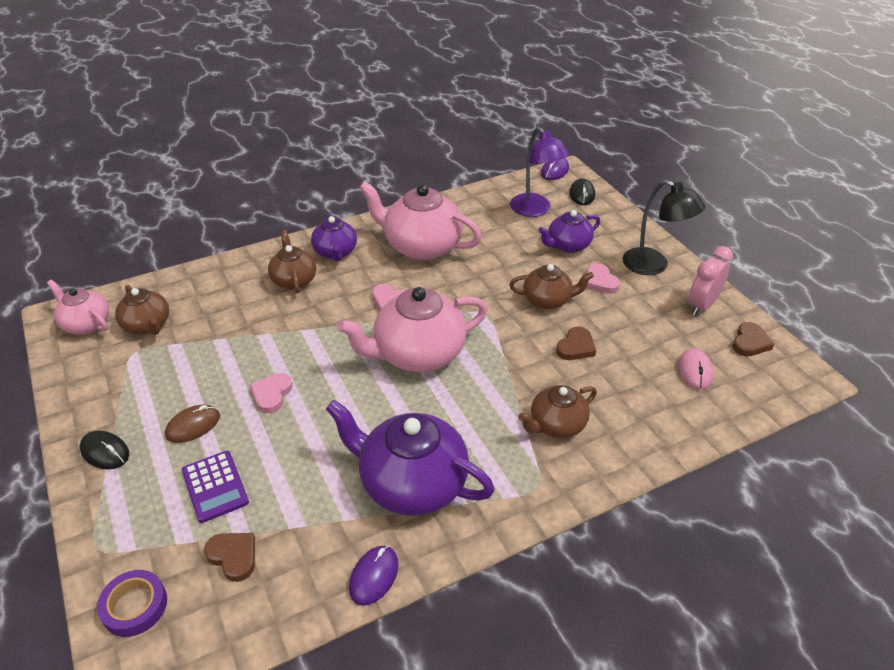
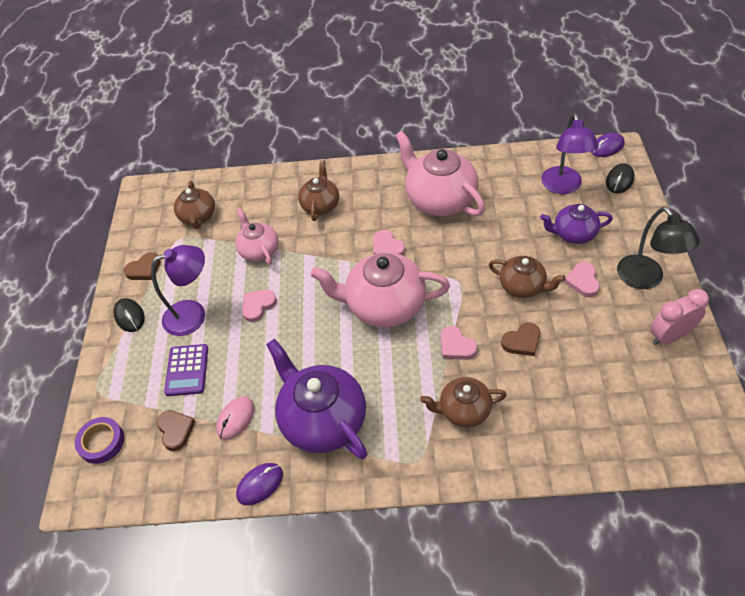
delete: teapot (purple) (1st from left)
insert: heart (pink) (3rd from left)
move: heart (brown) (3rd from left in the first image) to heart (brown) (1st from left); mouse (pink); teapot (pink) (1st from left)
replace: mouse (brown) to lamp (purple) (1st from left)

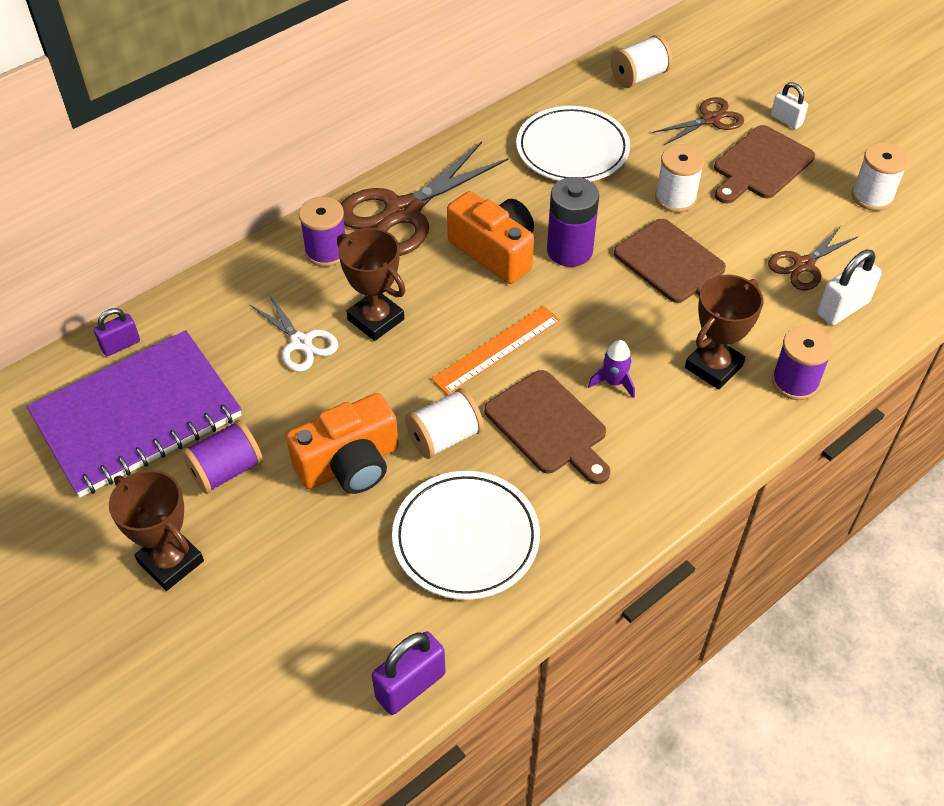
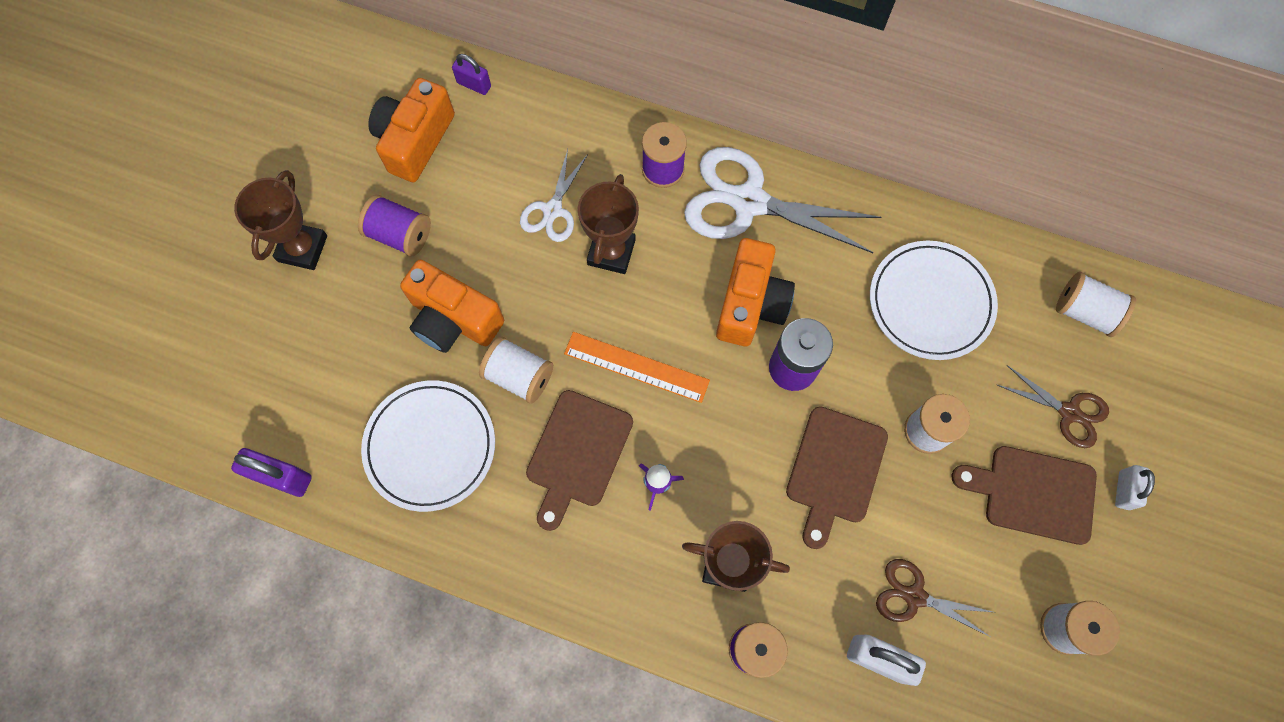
replace: notebook (purple) to camera (orange) (1st from left)
recolor: scissors (brown) (1st from left) to scissors (white) (2nd from left)

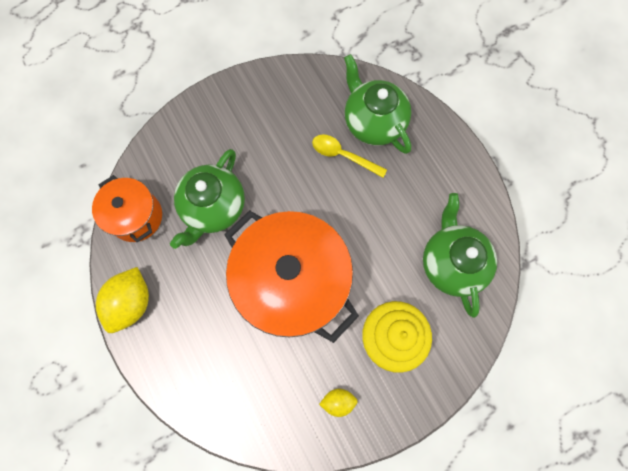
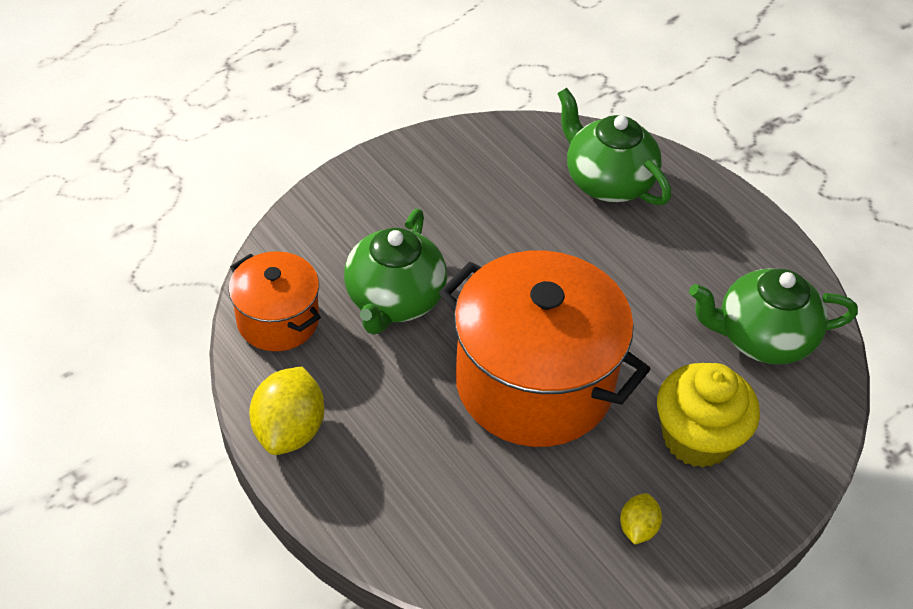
delete: spoon (yellow)
rotate: lemon (yellow) (2nd from left) 60 degrees counterclockwise; teapot (green) (3rd from left) 75 degrees counterclockwise

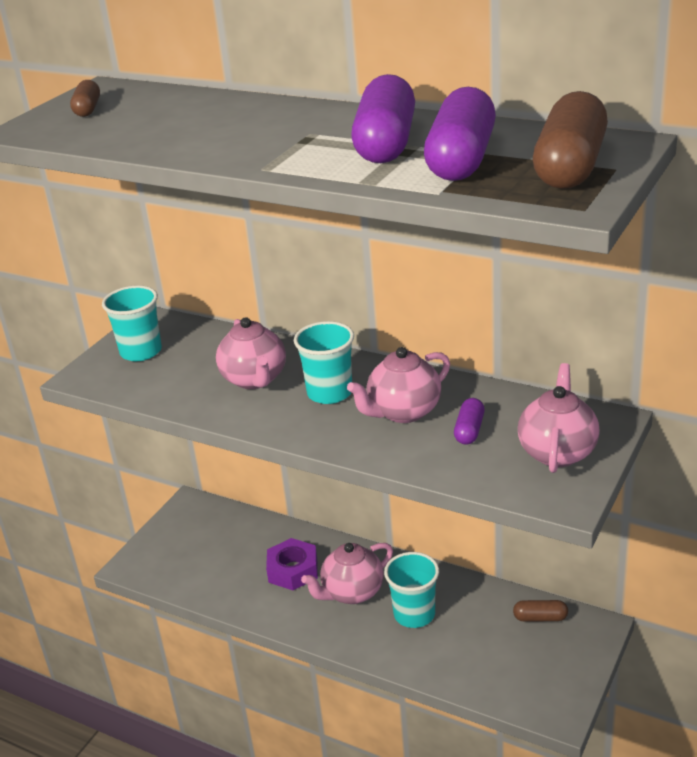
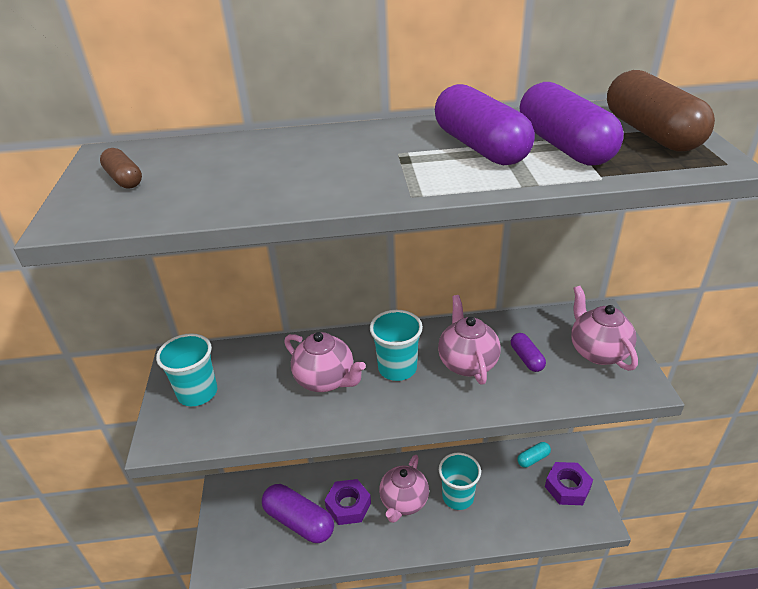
insert: capsule (purple) (1st from left); nut (purple) (2nd from left)
recolor: capsule (brown) (2nd from left) to capsule (turquoise)
rotate: teapot (pink) (3rd from left) 150 degrees clockwise

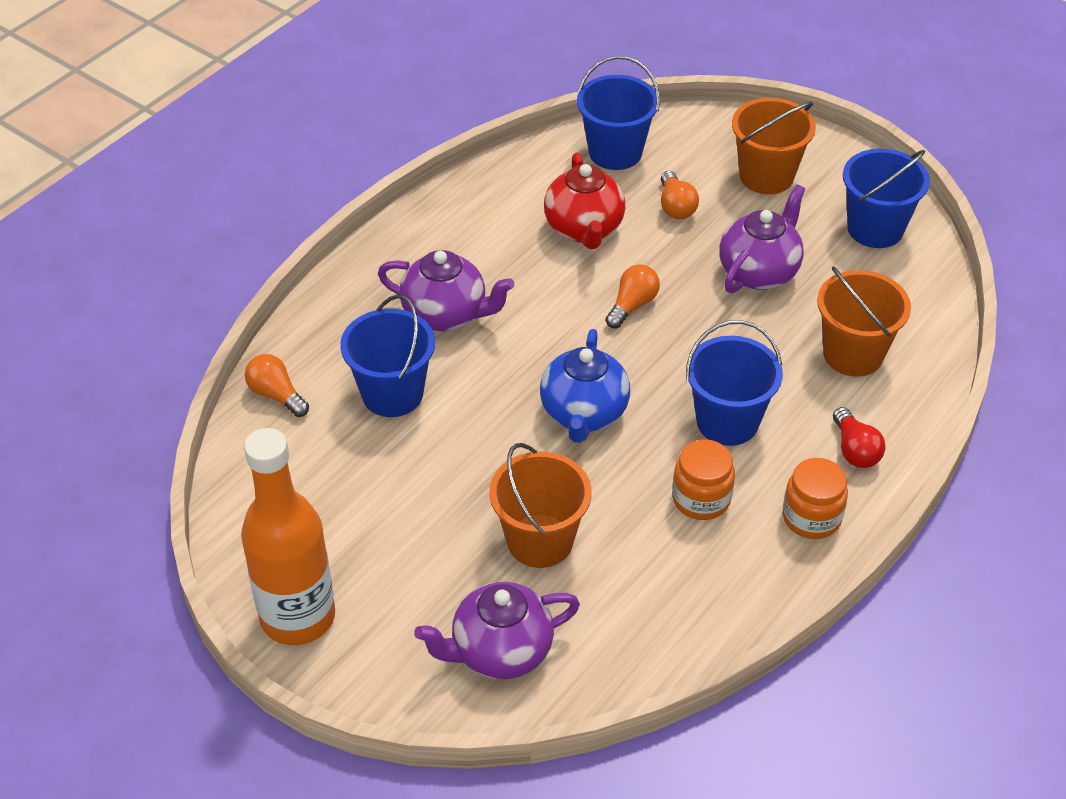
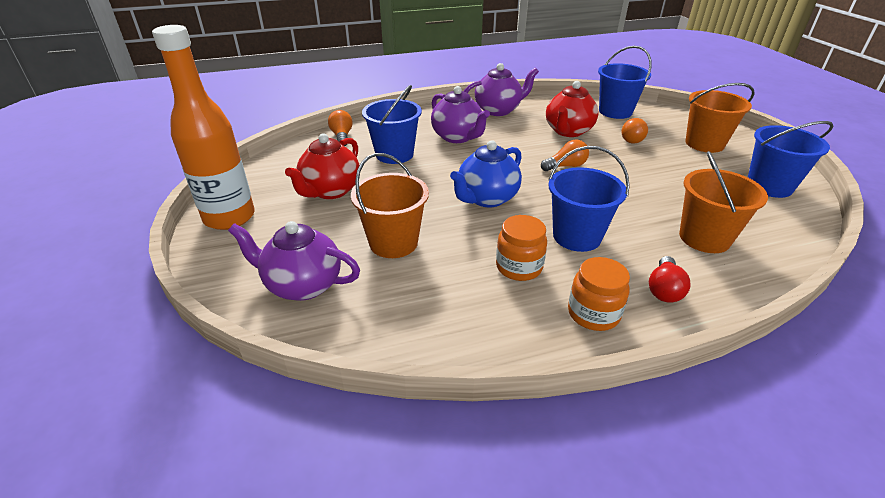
insert: teapot (red) (1st from left)
move: teapot (purple) (3rd from left)

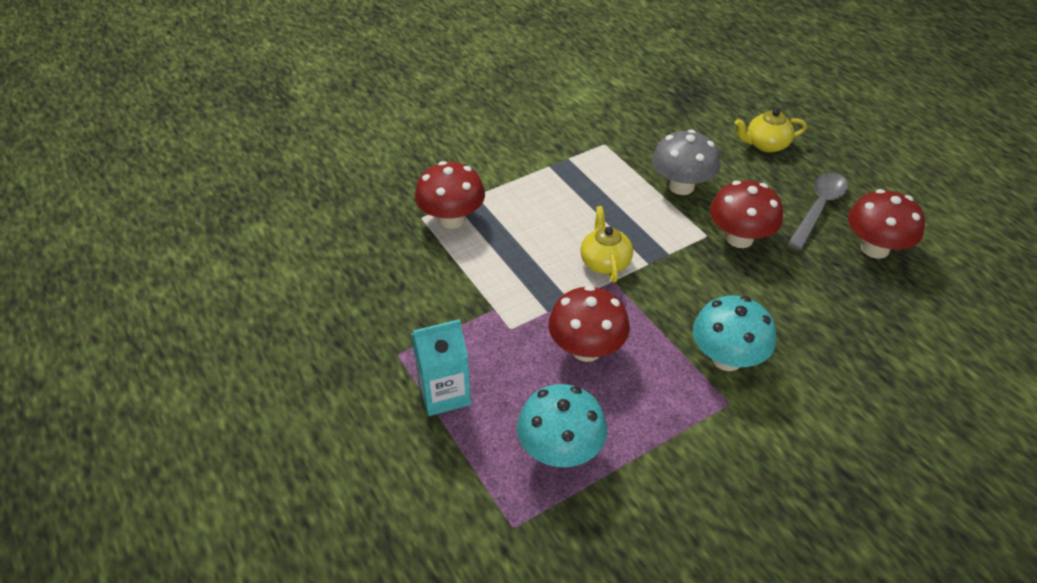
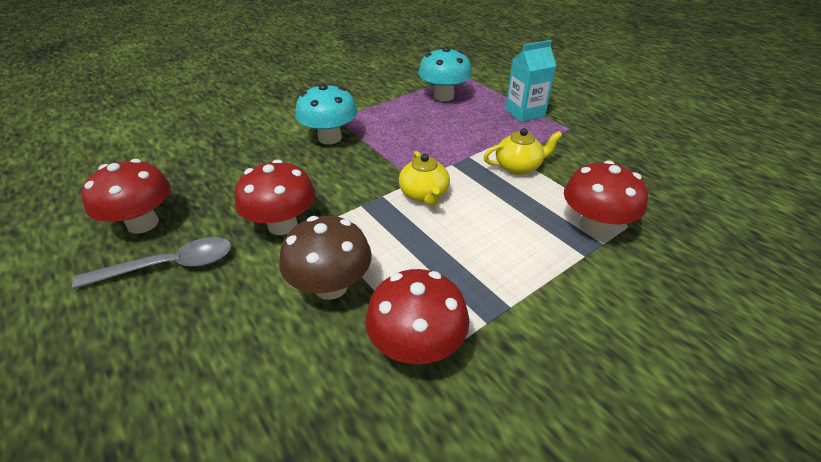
move: mushroom (red) (2nd from left in the first image) to mushroom (red) (3rd from left); teapot (yellow) (2nd from left)
recolor: mushroom (grey) to mushroom (brown)
rotate: spoon (grey) 135 degrees counterclockwise

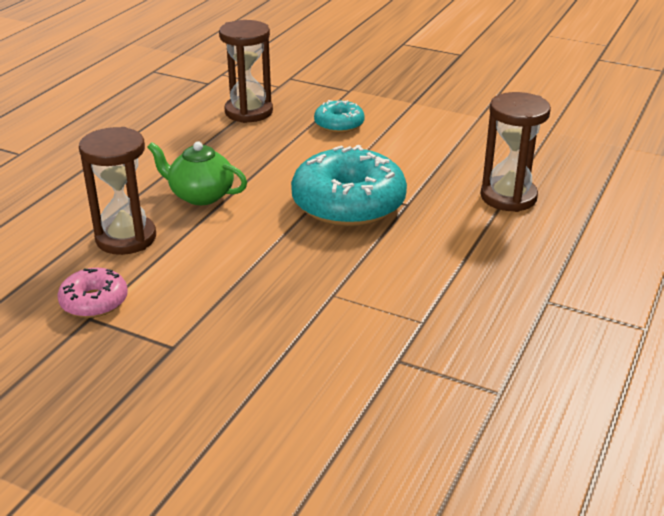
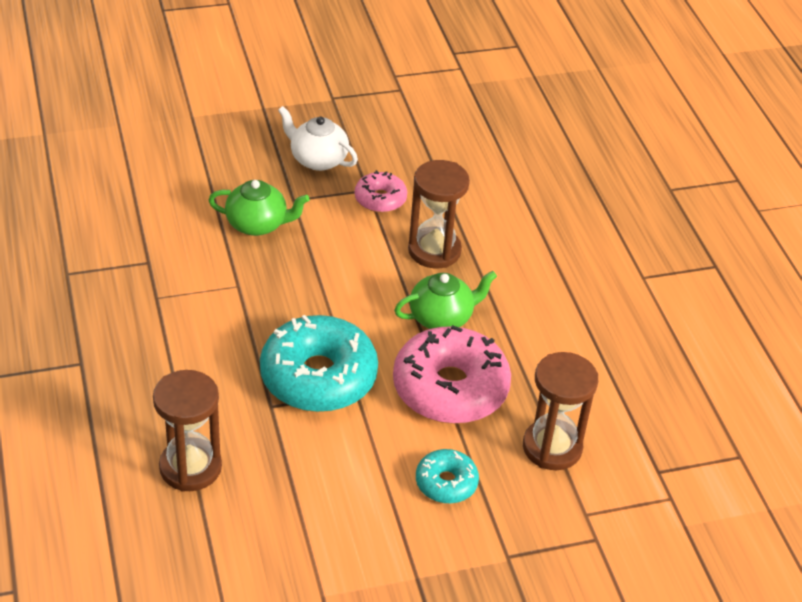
insert: teapot (green) (1st from left); teapot (white); donut (pink) (2nd from left)

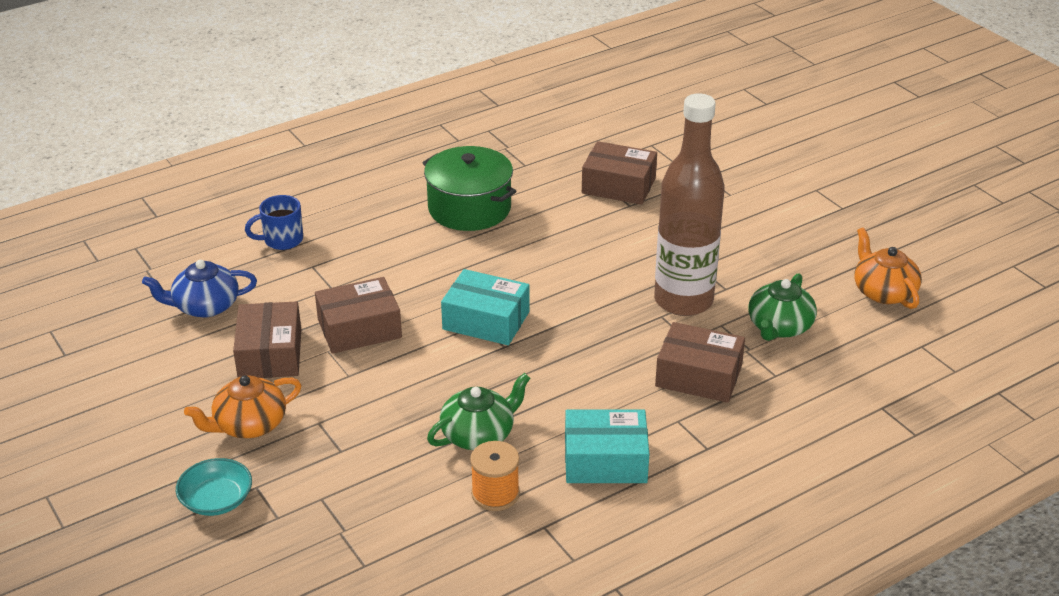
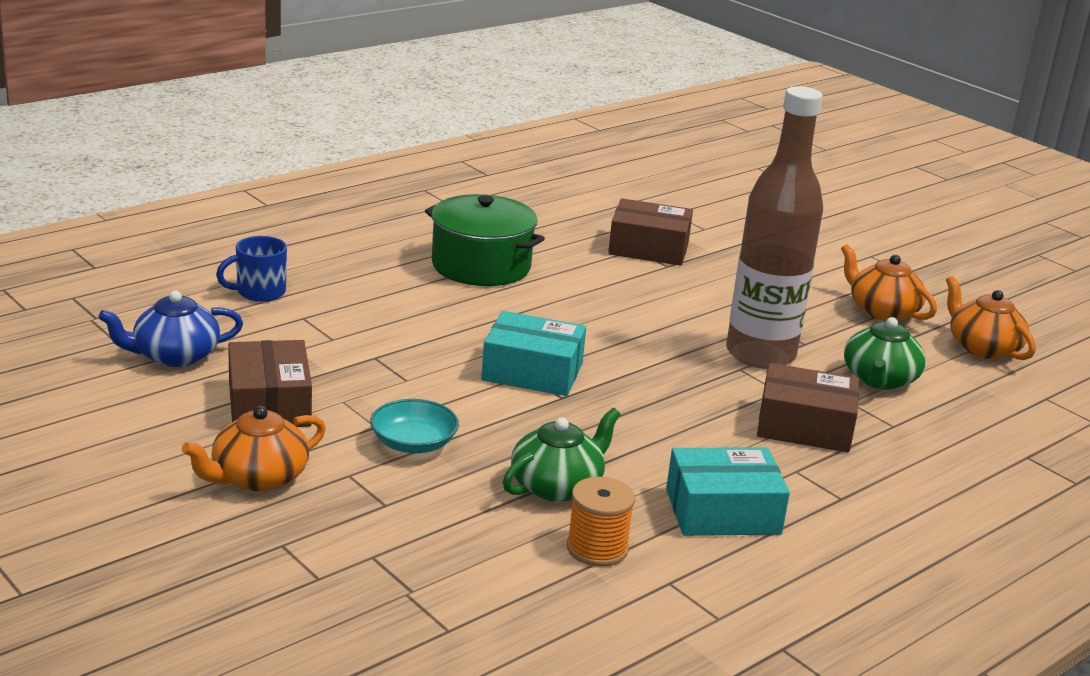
delete: box (brown) (2nd from left)
insert: teapot (orange) (2nd from left)
move: bowl (turquoise)

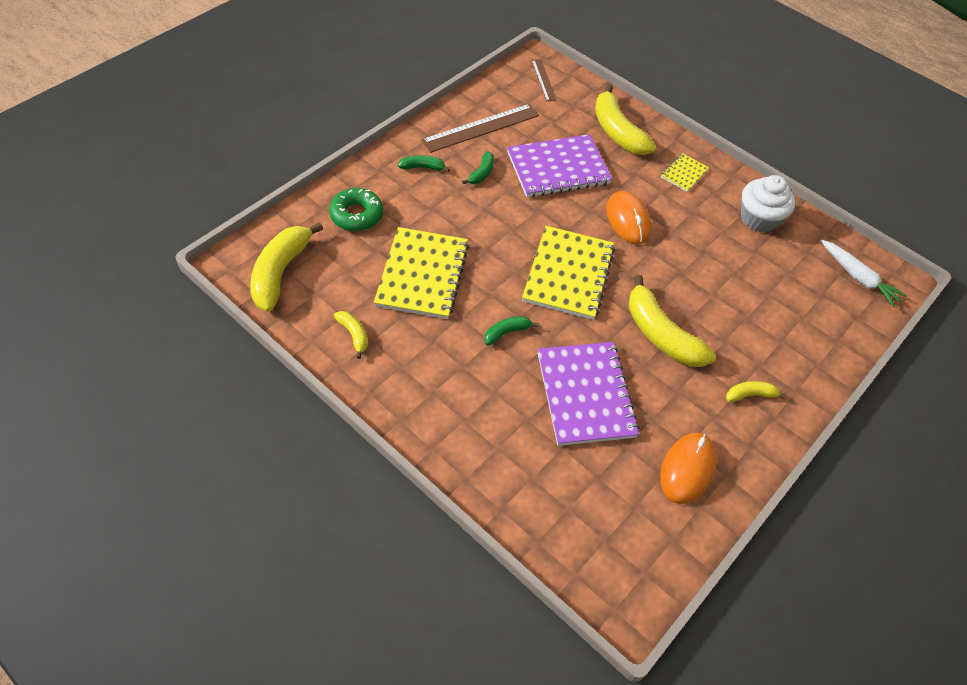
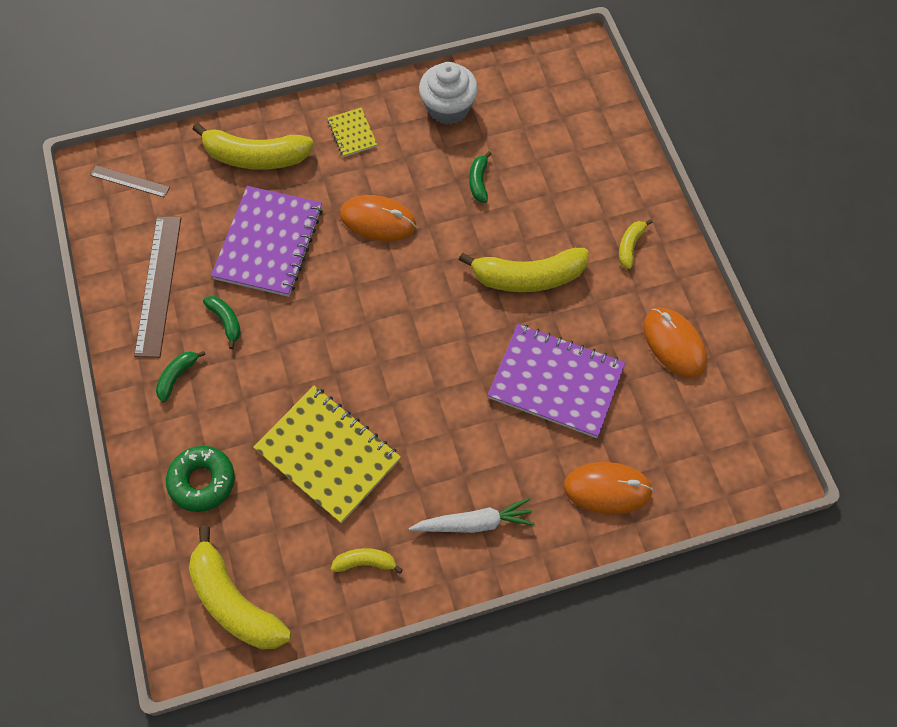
delete: notebook (yellow) (2nd from left)
insert: mouse (orange) (2nd from left)
move: carrot (white); banana (green) (3rd from left)

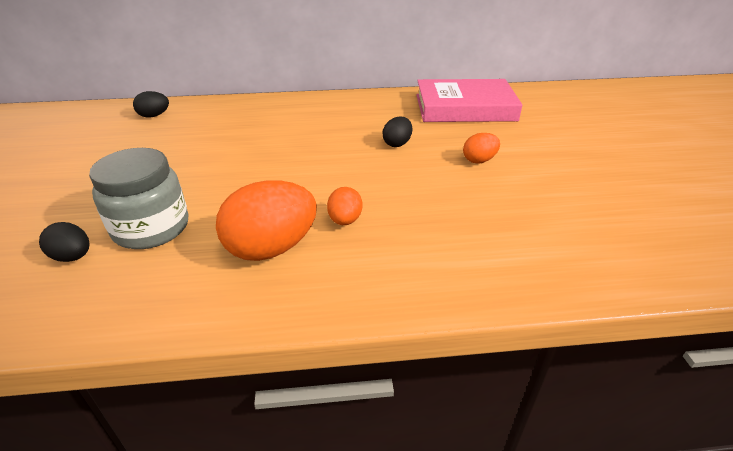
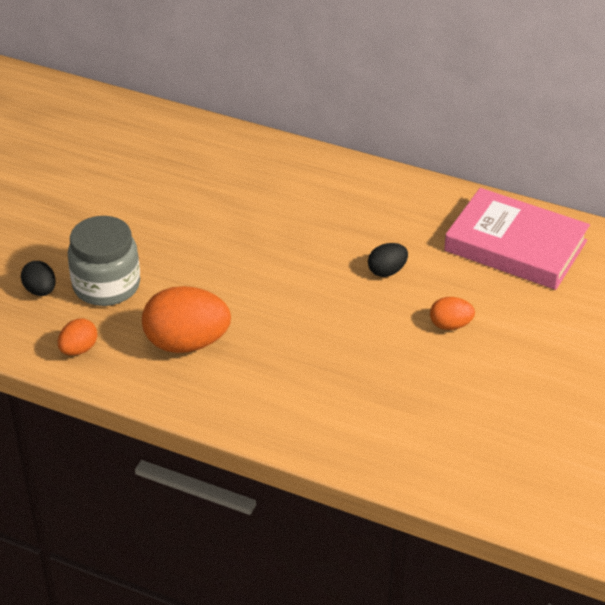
delete: egg (black) (2nd from left)
move: egg (orange) (2nd from left in the first image) to egg (orange) (1st from left)

